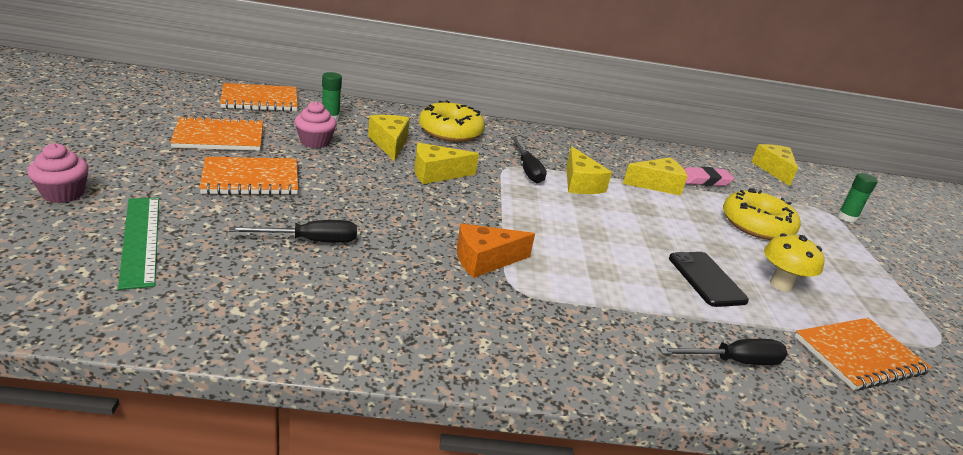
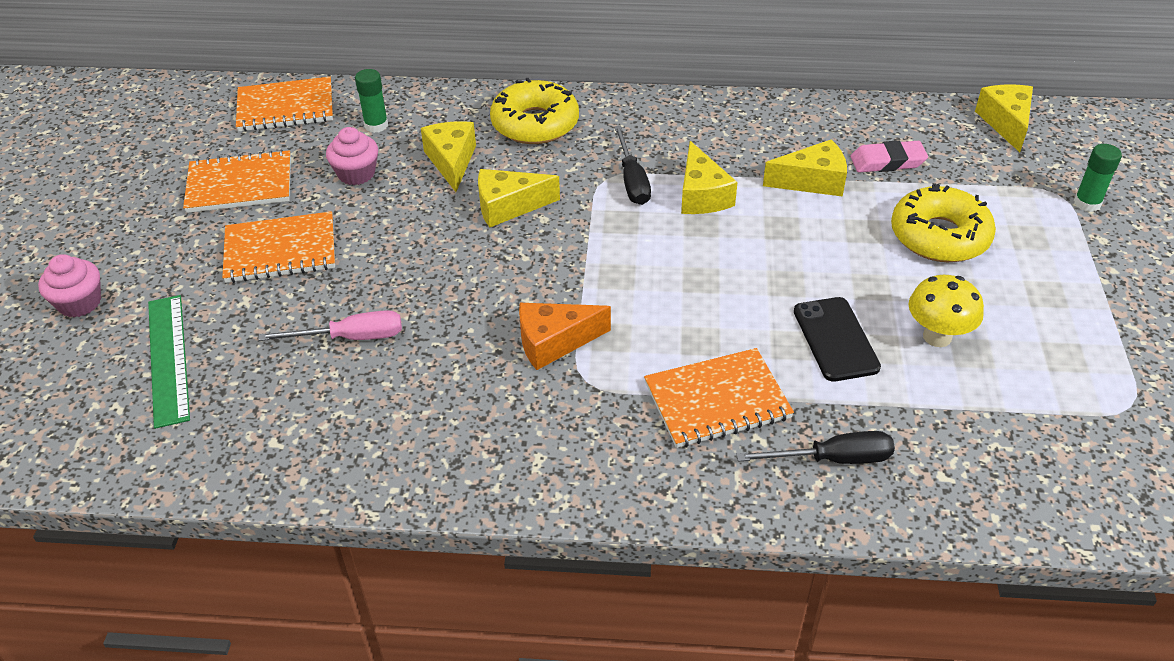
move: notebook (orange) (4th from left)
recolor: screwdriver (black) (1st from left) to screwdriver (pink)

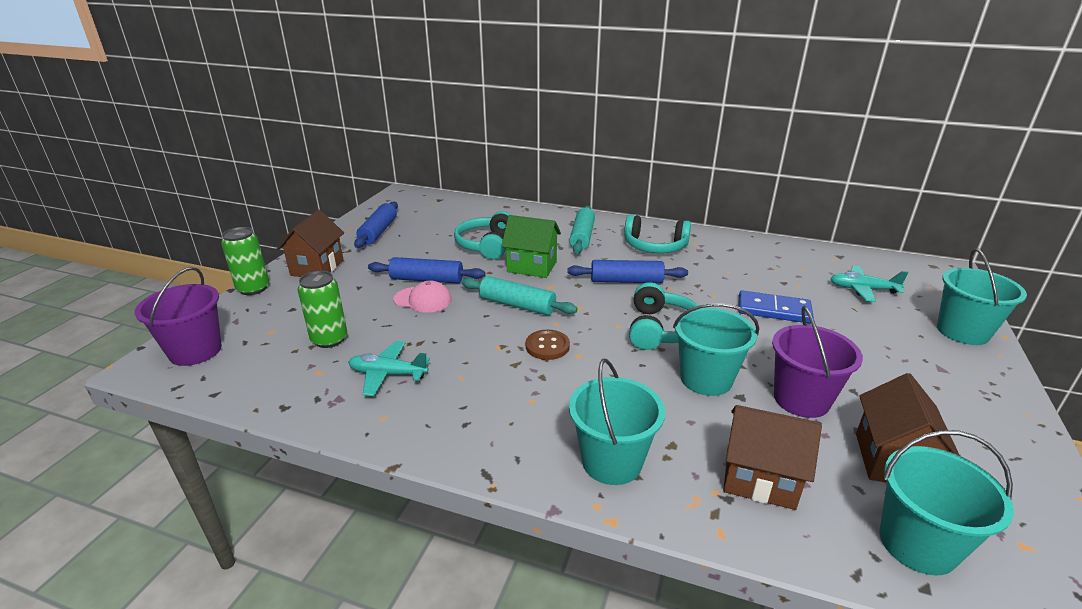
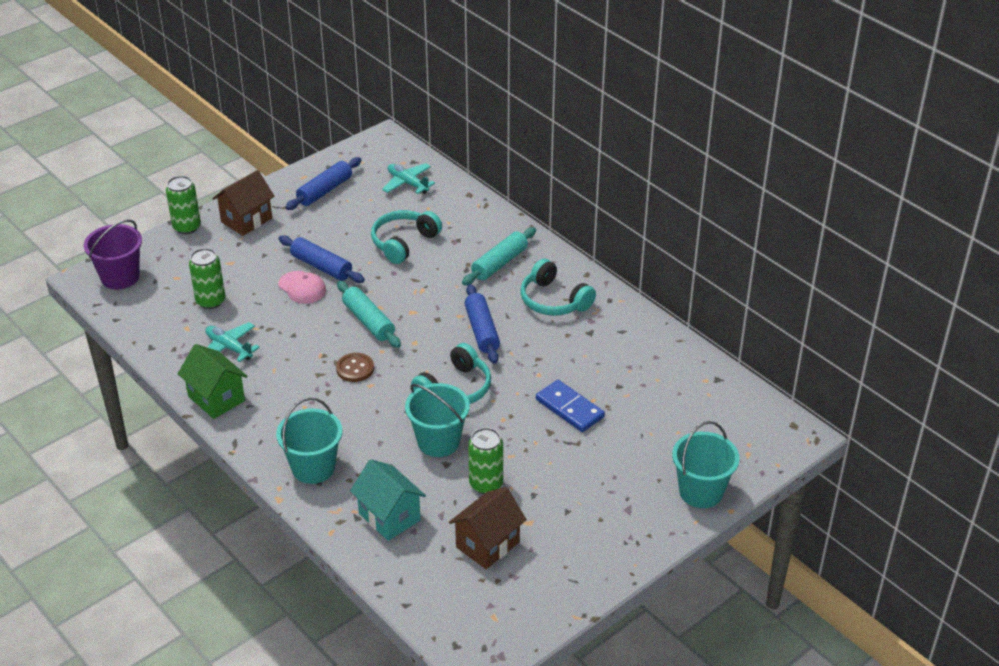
delete: bucket (turquoise) (3rd from left)
move: house (green); plane (turquoise) (2nd from left)
replace: bucket (purple) (2nd from left) to can (green) (3rd from left)
recolor: house (brown) (2nd from left) to house (turquoise)
rotate: rolling pin (blue) (3rd from left) 45 degrees clockwise

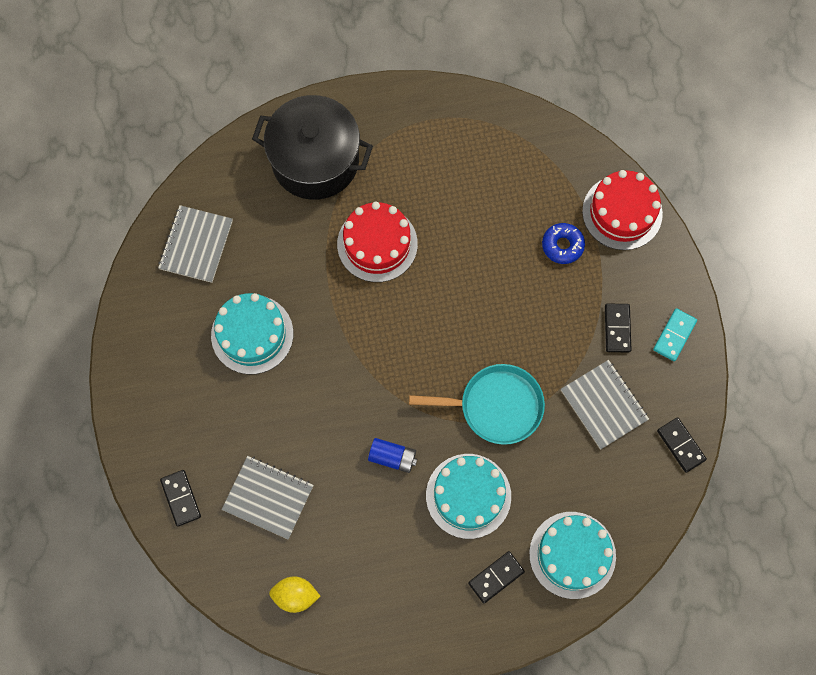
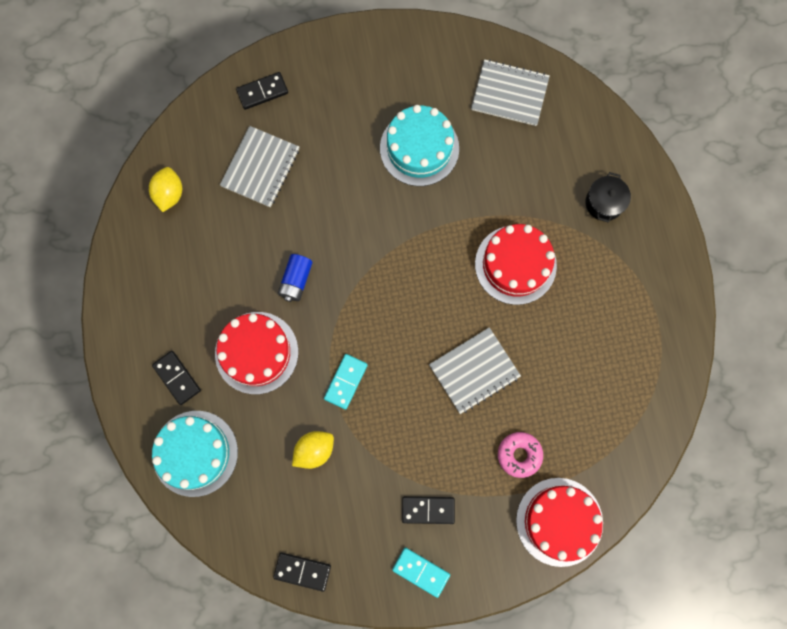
insert: lemon (yellow) (2nd from left)
move: notebook (grey) (3rd from left in the first image) to notebook (grey) (2nd from left)
replace: pan (turquoise) to domino (turquoise) (1st from left)
recolor: cake (turquoise) (2nd from left) to cake (red) (1st from left); donut (blue) to donut (pink)
rotate: domino (black) (4th from left in the first image) 45 degrees clockwise
resize: pot (black) x0.43

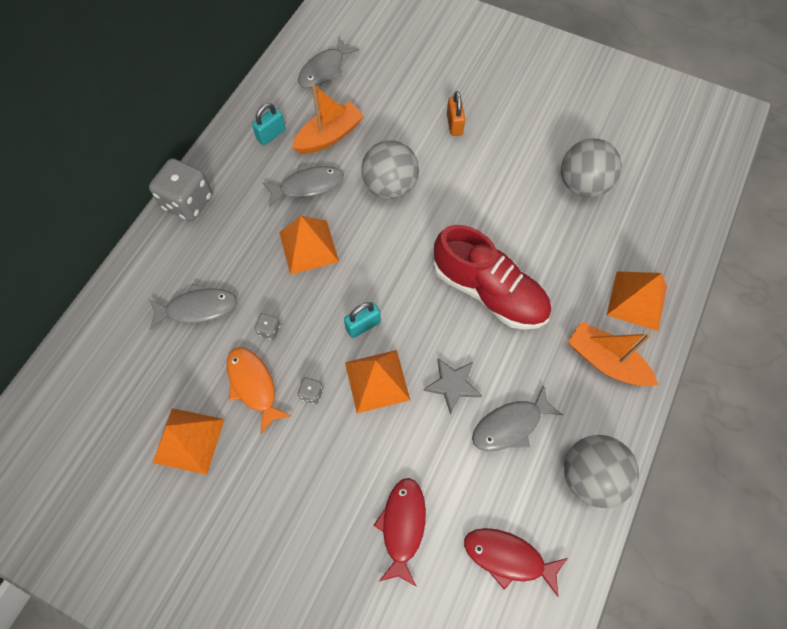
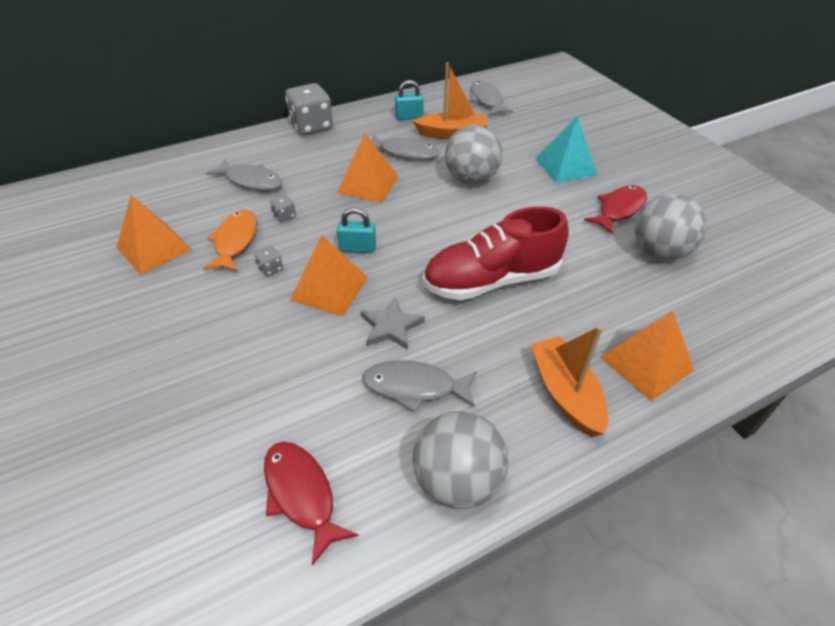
move: fish (red) (1st from left in the first image) to fish (red) (2nd from left)
replace: padlock (orange) to pyramid (turquoise)
rotate: shoe (red) 90 degrees clockwise; fish (grey) (3rd from left in the first image) 90 degrees clockwise

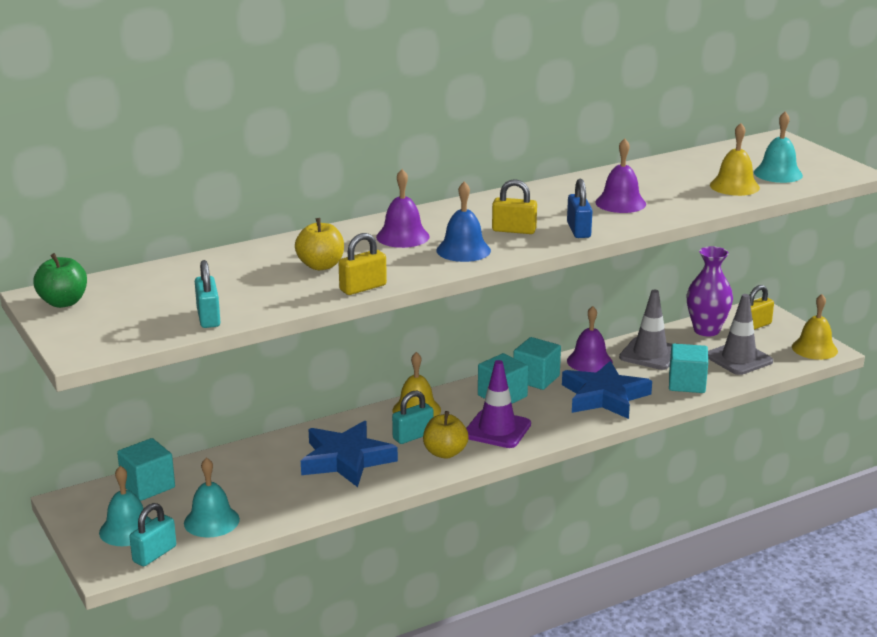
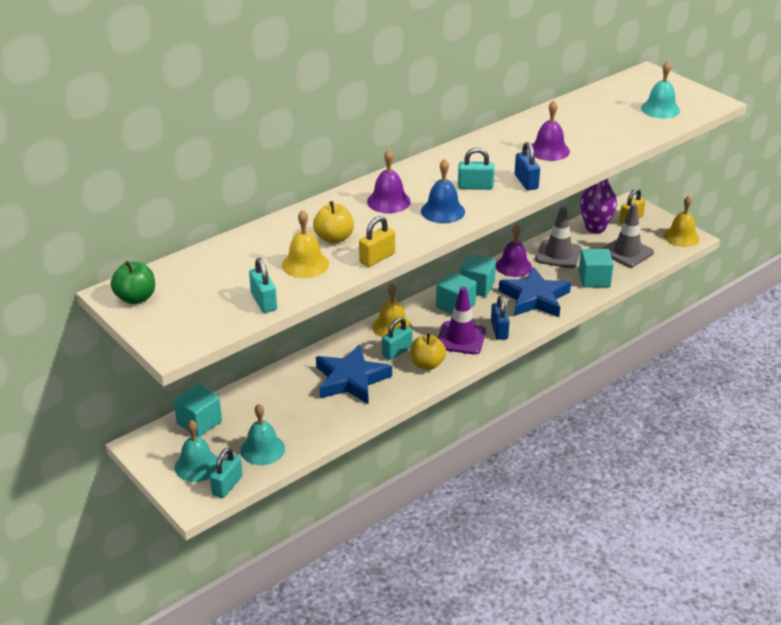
insert: padlock (blue) (1st from left)
move: bell (yellow) (2nd from left in the first image) to bell (yellow) (1st from left)
recolor: padlock (yellow) (2nd from left) to padlock (turquoise) (4th from left)

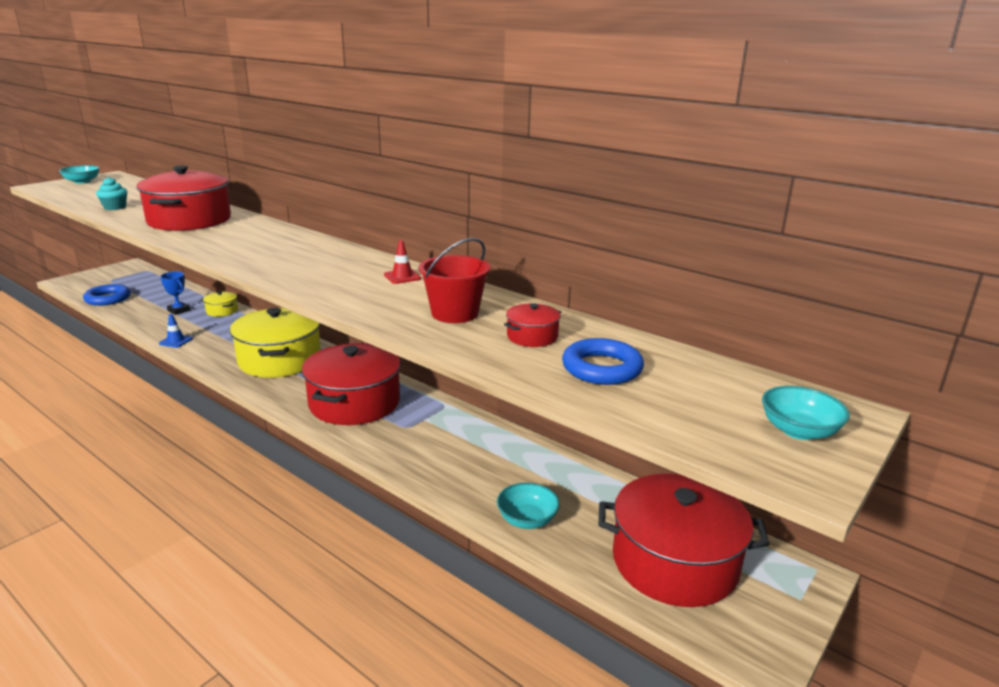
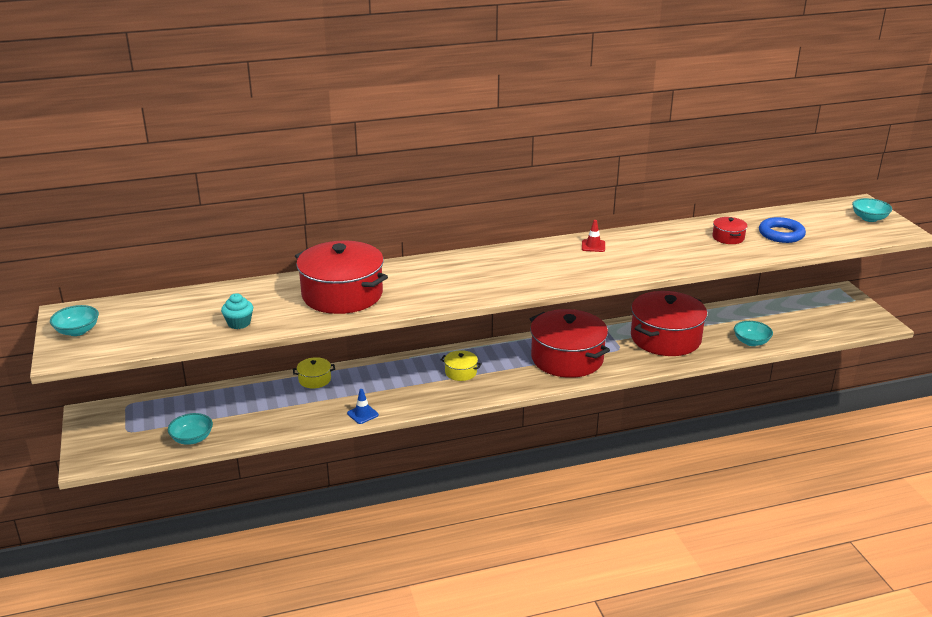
delete: trophy (blue); bucket (red)
move: pot (red) (4th from left in the first image) to pot (red) (3rd from left)
replace: ring (blue) (1st from left) to bowl (turquoise) (2nd from left)
resize: pot (yellow) (2nd from left) x0.43

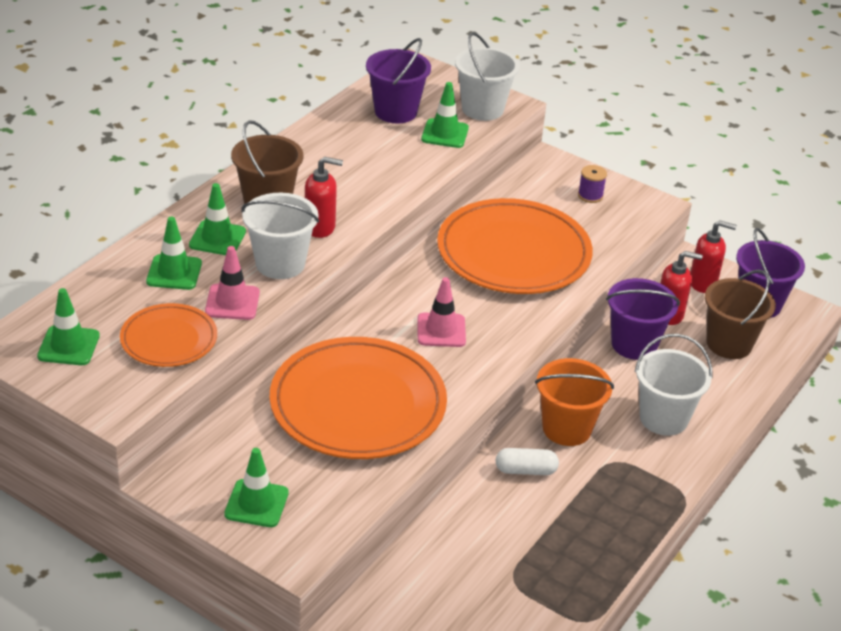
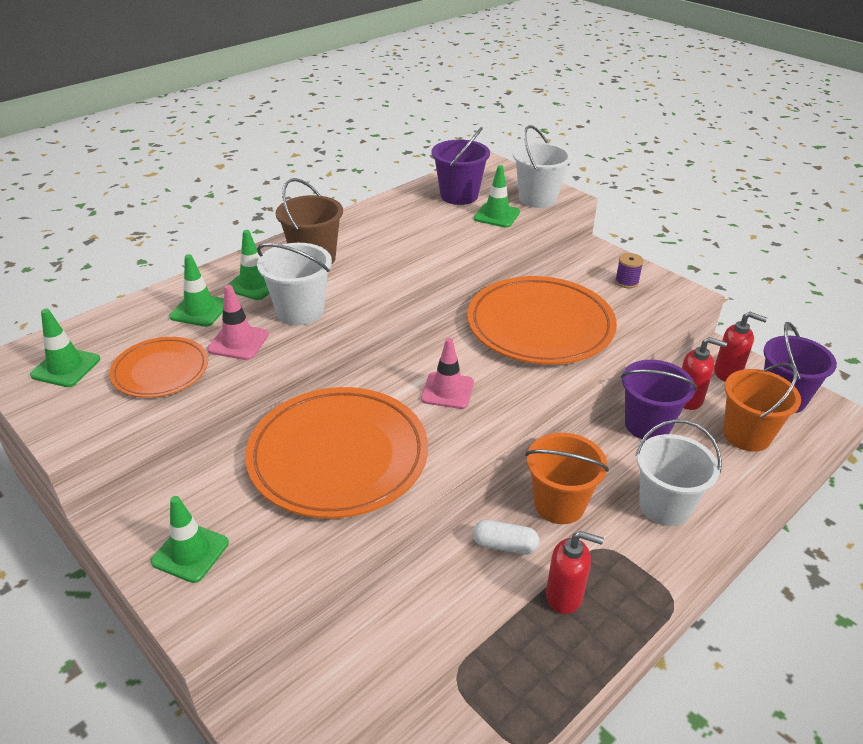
move: soap dispenser (red) (1st from left)
recolor: bucket (brown) (2nd from left) to bucket (orange) (2nd from left)

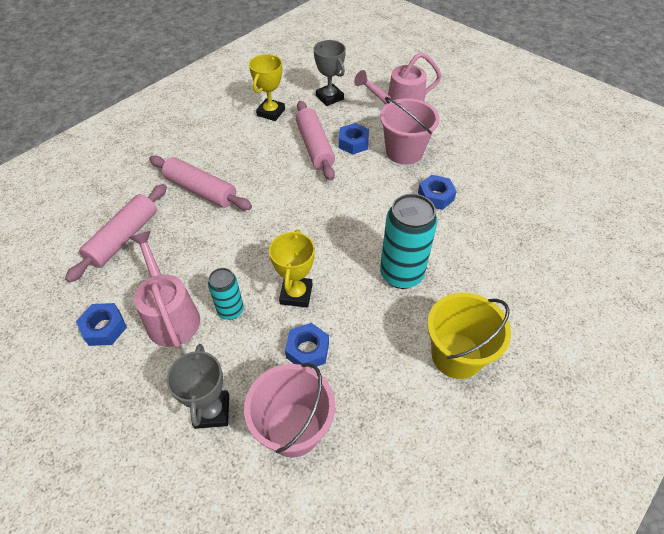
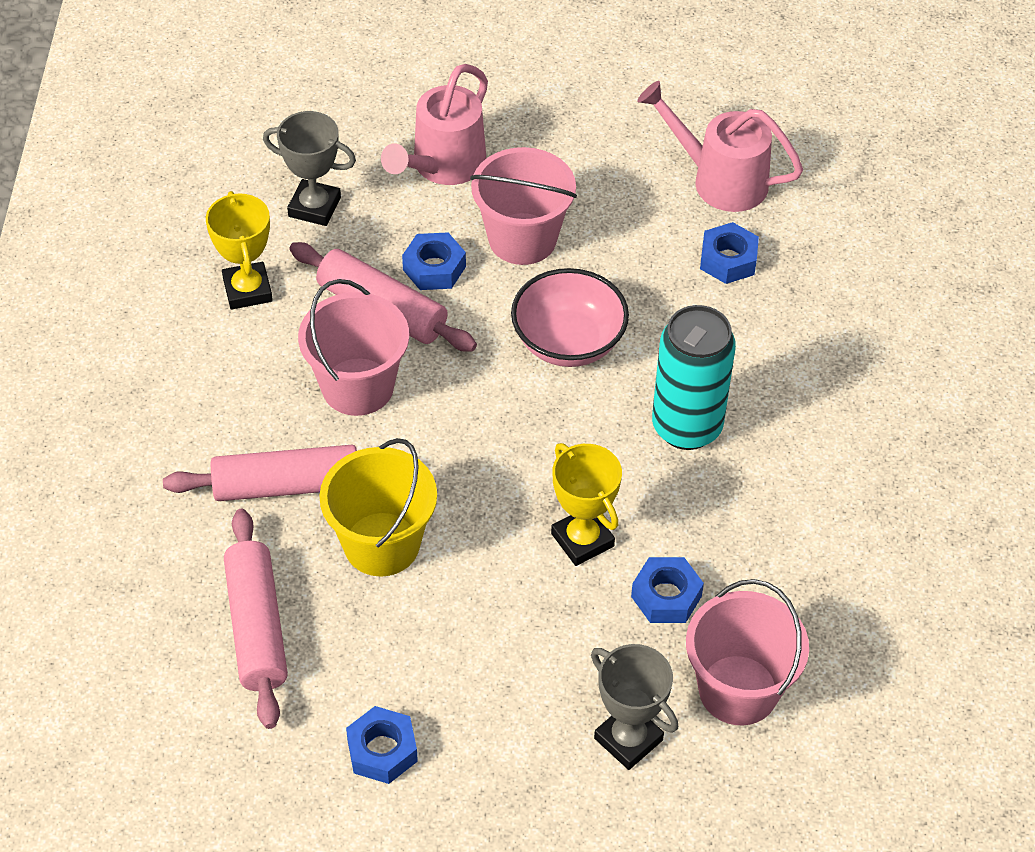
delete: can (turquoise) (1st from left)
insert: bucket (pink) (1st from left); bowl (pink)
move: bucket (yellow); watering can (pink) (1st from left in the first image) to watering can (pink) (2nd from left); nut (blue) (4th from left)

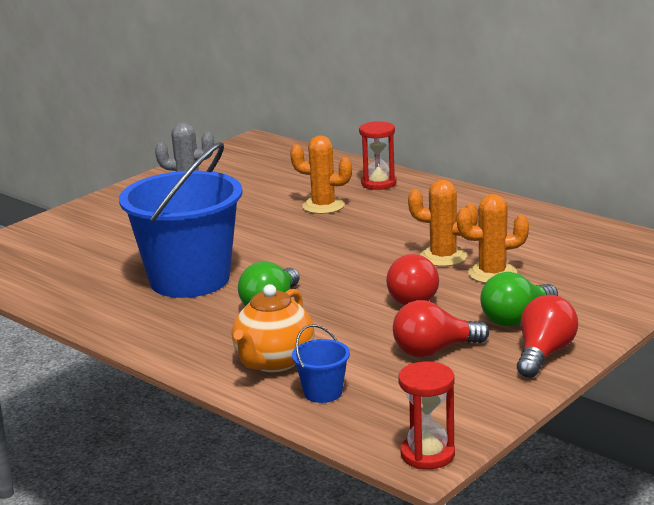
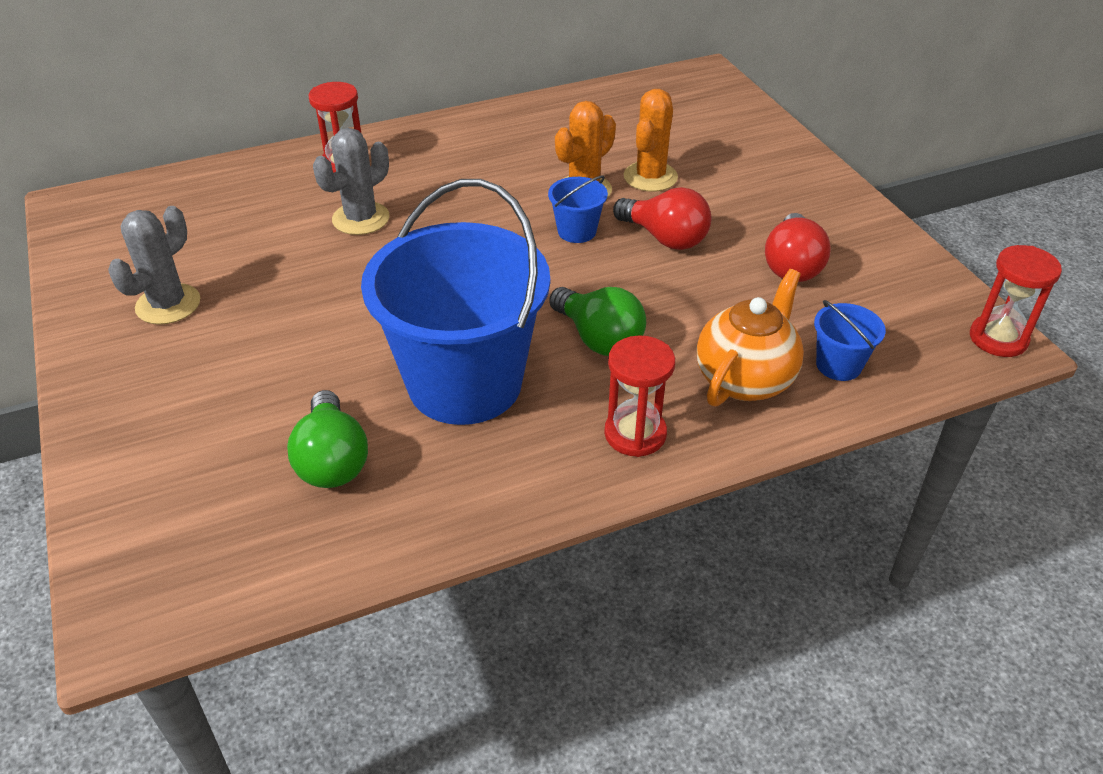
delete: light bulb (red) (3rd from left)
insert: bucket (blue) (2nd from left); hourglass (red) (2nd from left)
move: light bulb (green) (2nd from left in the first image) to light bulb (green) (1st from left)
recolor: cactus (orange) (1st from left) to cactus (grey) (2nd from left)
rotate: teapot (orange) 105 degrees counterclockwise

